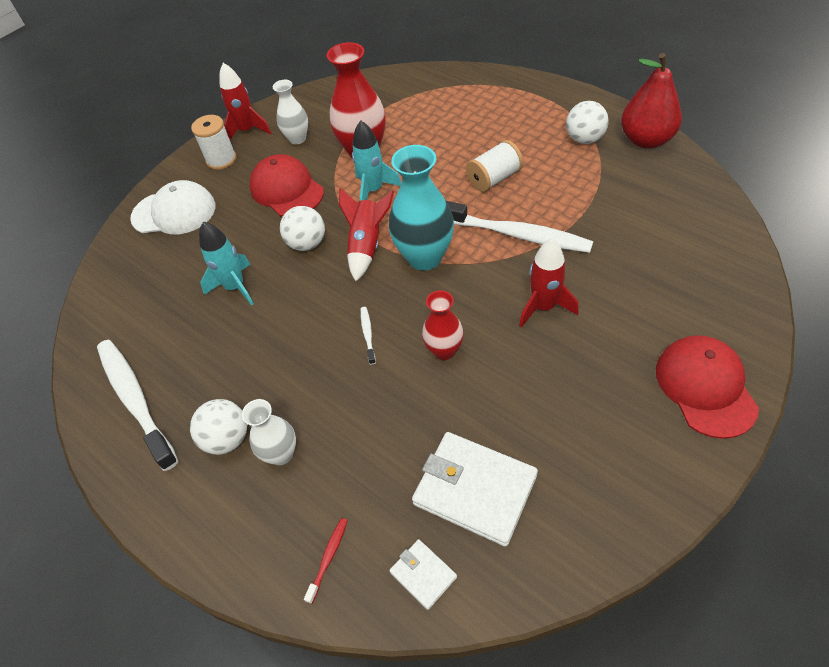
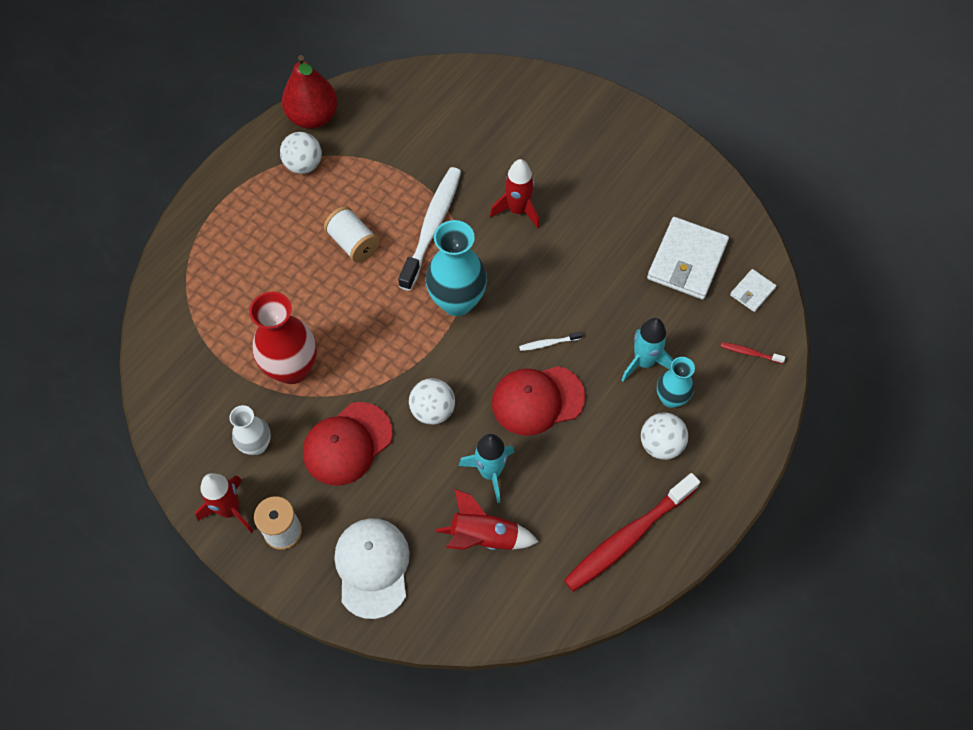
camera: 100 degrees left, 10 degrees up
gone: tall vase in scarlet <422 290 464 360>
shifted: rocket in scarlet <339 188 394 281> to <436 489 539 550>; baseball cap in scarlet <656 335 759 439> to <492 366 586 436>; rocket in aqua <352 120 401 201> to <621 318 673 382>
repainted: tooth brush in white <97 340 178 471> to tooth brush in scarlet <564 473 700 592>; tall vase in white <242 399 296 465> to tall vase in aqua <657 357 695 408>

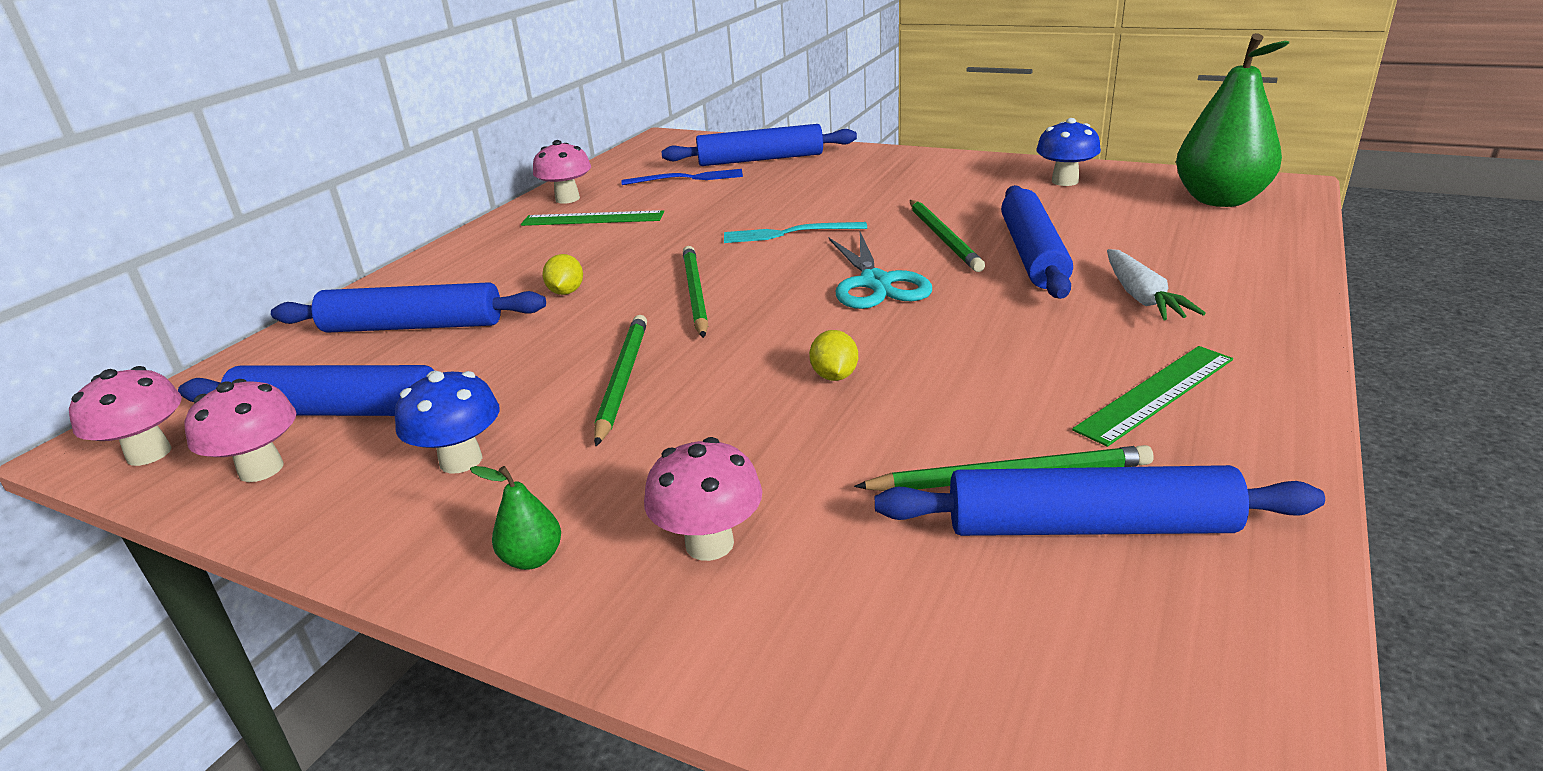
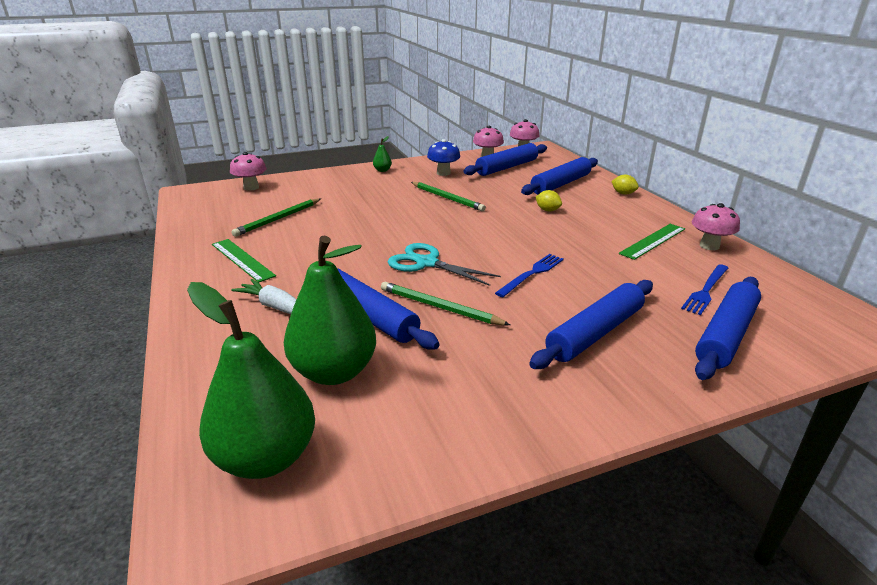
camera: 130 degrees right, 0 degrees up
gone: lead pencil in emerald <683 246 708 338>; mushroom in cobalt <1036 118 1101 186>
new: toy pear in emerald <284 235 376 385>
shifted: mushroom in rose-pink <644 437 762 561> to <230 152 267 191>; rolling pin in cobalt <875 465 1325 536> to <529 280 653 369>; lemon in bright yellow <809 330 858 381> to <611 175 639 195>
repainted: table fork in aqua <724 222 867 243> to table fork in cobalt <495 254 564 297>
rotated: straightedge in emerald <1072 346 1233 447> = <212 239 276 283> 45 degrees counterclockwise

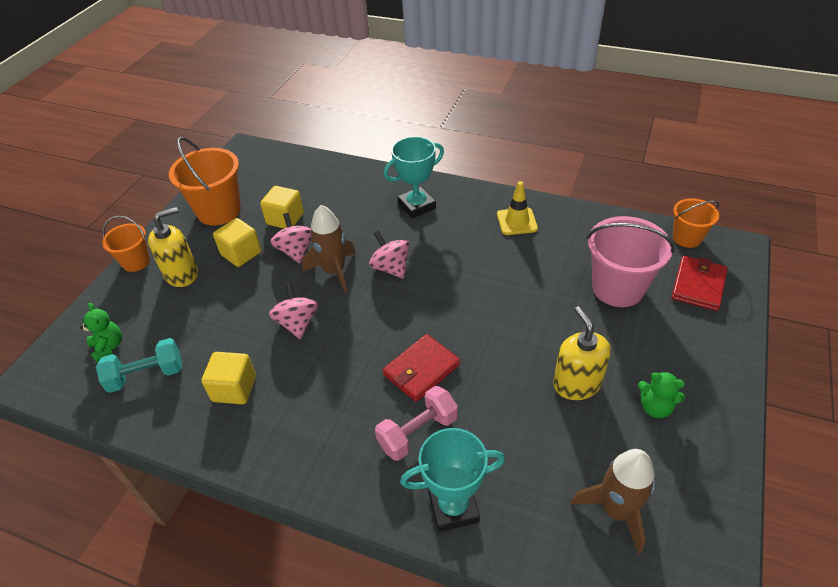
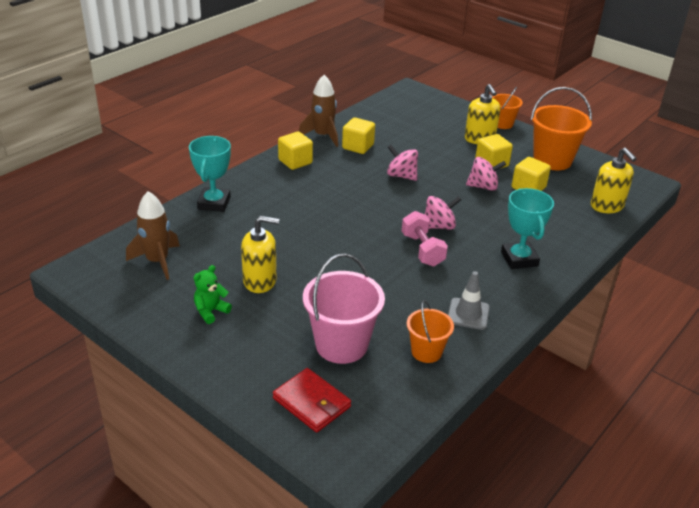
camera: 105 degrees right, 10 degrees down
gone: teddy bear in emerald <80 303 122 363>; dumbbell in aqua <96 338 182 393>; card wallet in scarlet <383 334 460 402>
new: cube in bright yellow <278 132 313 170>; pump bottle in bright yellow <591 148 637 213>
shifted: rocket in brown <302 205 356 293> to <299 75 338 147>; dumbbell in rose-pink <375 386 458 461> to <402 211 448 266>; sand bucket in bright orange <673 198 720 248> to <407 300 454 363>
repainted: road cone in bright yellow <497 181 538 235> to road cone in grey <448 271 490 330>
rotated: whirligig in rose-pink <269 282 318 339> = <387 145 418 181> 150 degrees counterclockwise

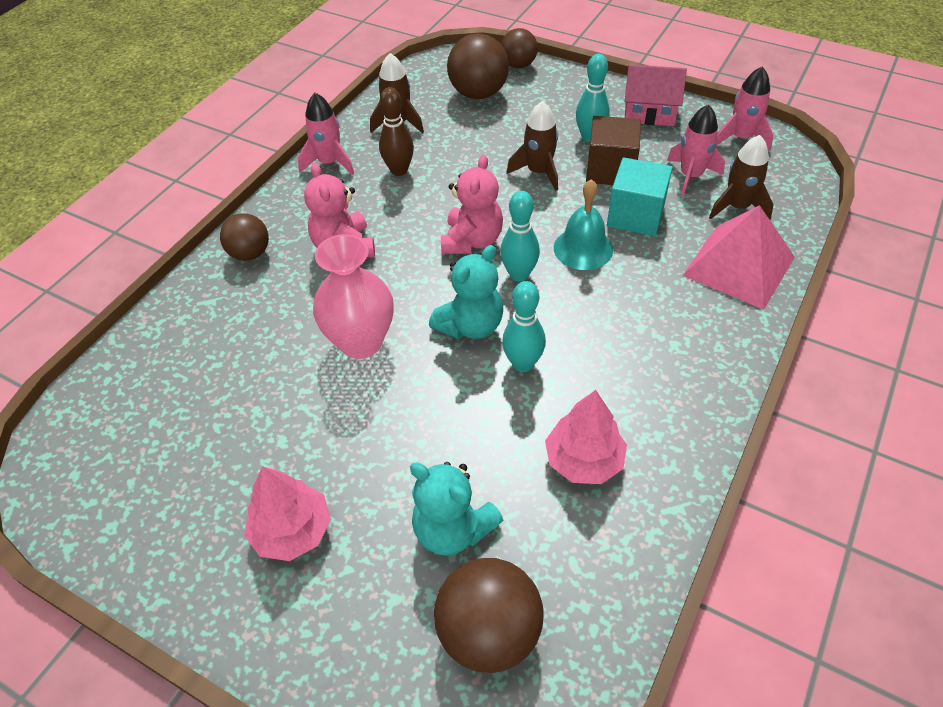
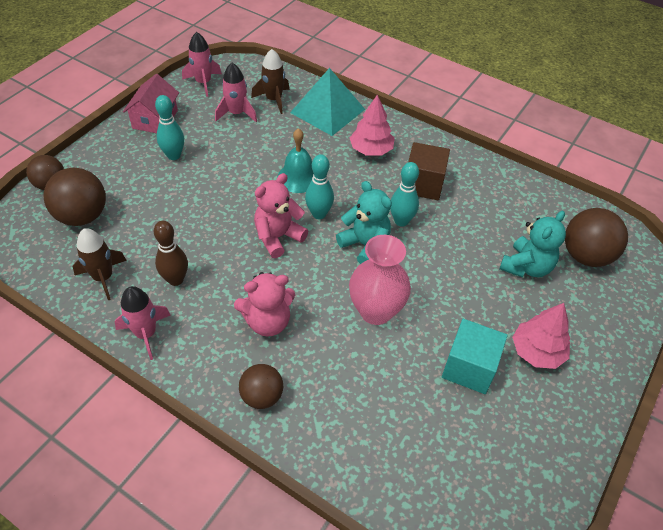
camera: 90 degrees left, 0 degrees up
gone: rocket in brown <506 101 558 191>
shifted: fir tree in rose-pink <545 390 627 484> to <350 95 395 156>; cube in brown <586 116 641 185> to <408 142 450 200>; cube in aqua <607 157 673 236> to <442 319 508 394>
repainted: pyramid shape in rose-pink <682 205 795 310> to pyramid shape in aqua <290 68 365 136>
rotated: teddy bear in rose-pink <441 155 503 254> = <254 173 308 258> 60 degrees counterclockwise

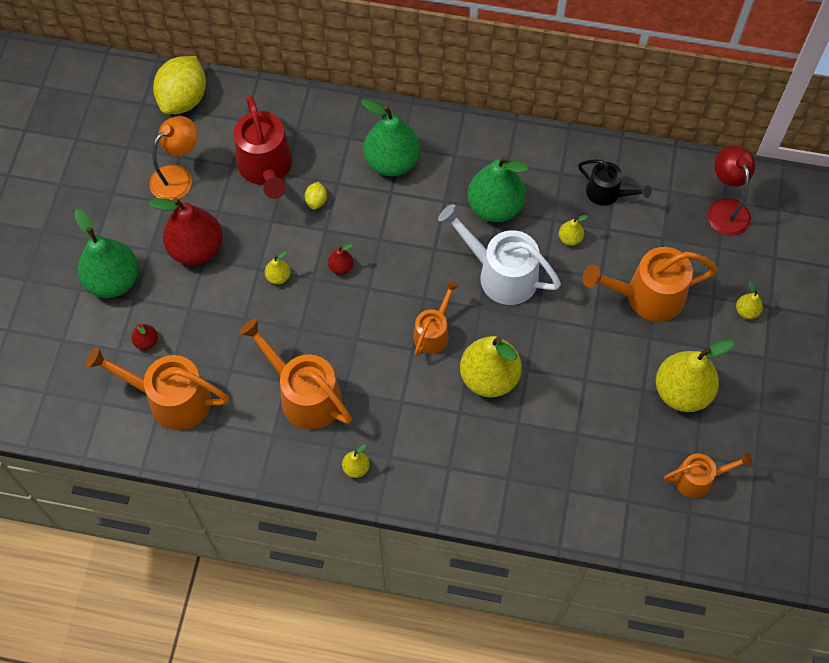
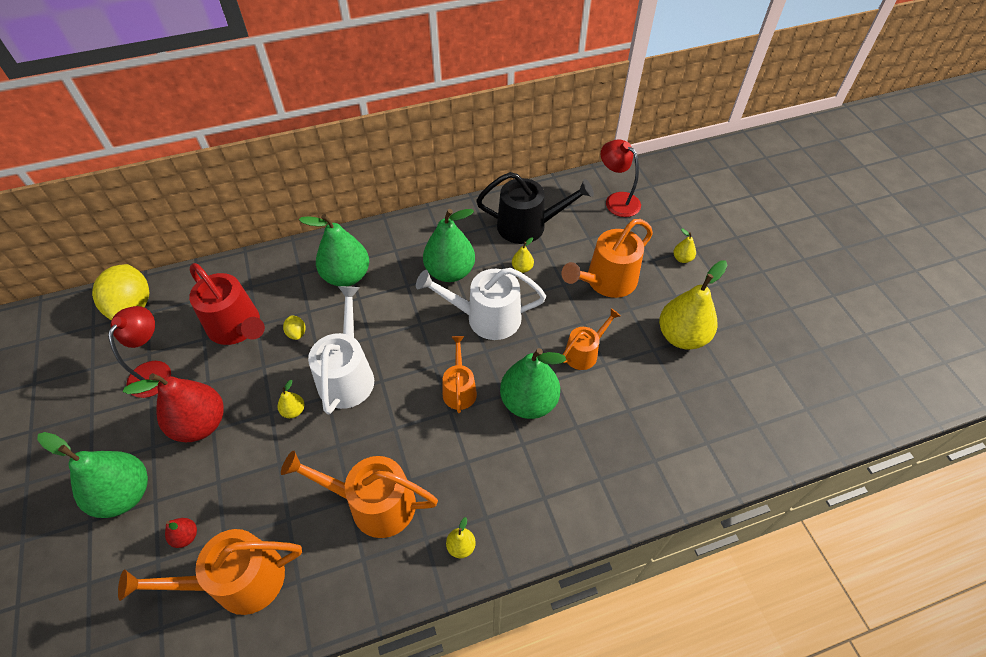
camera: 30 degrees left, 10 degrees down
shifted: watering pot in bright orange <664 452 753 498> to <563 308 621 370>
swapped: toy pear in scarlet <328 244 353 275> to watering pot in white <308 286 374 414>
repainted: desk lamp in bright orange <149 116 197 201> to desk lamp in scarlet <108 306 171 398>; toy pear in bright yellow <460 336 522 397> to toy pear in emerald <500 348 566 419>
scaled: watering pot in ebony <578 159 652 206> = <476 172 594 244> x1.67

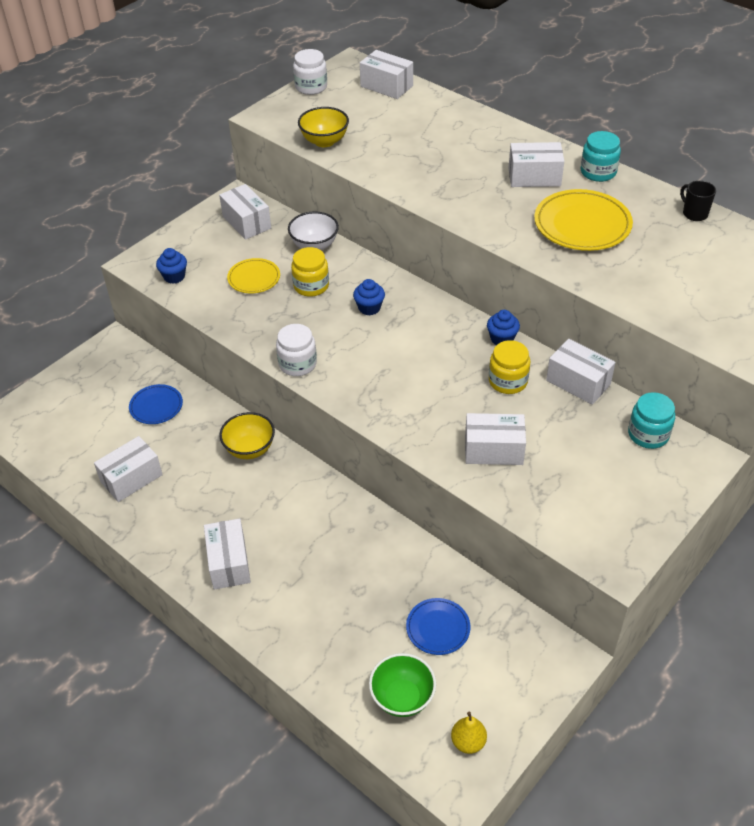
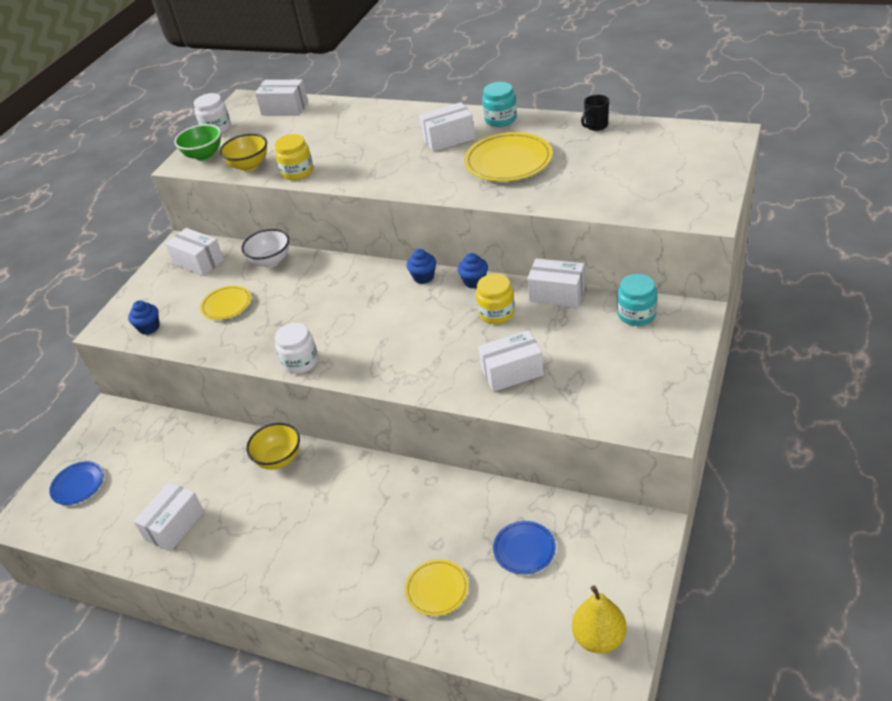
camera: 15 degrees left, 5 degrees down
gone: package in white <204 519 251 590>
new: plate in bright yellow <405 559 468 616>
shifted: plate in cobalt <129 384 183 424> to <49 461 104 505>; serving bowl in emerald <369 653 436 717> to <174 124 221 161>; jam jar in bright yellow <291 247 329 297> to <275 134 313 180>; fairy cake in cobalt <353 279 385 315> to <406 249 436 284>
rotated: coffee mug in ebony <680 181 716 221> = <581 95 609 131> 75 degrees counterclockwise
scaled: toy pear in bright yellow <451 712 487 754> = <572 585 627 654> x1.53

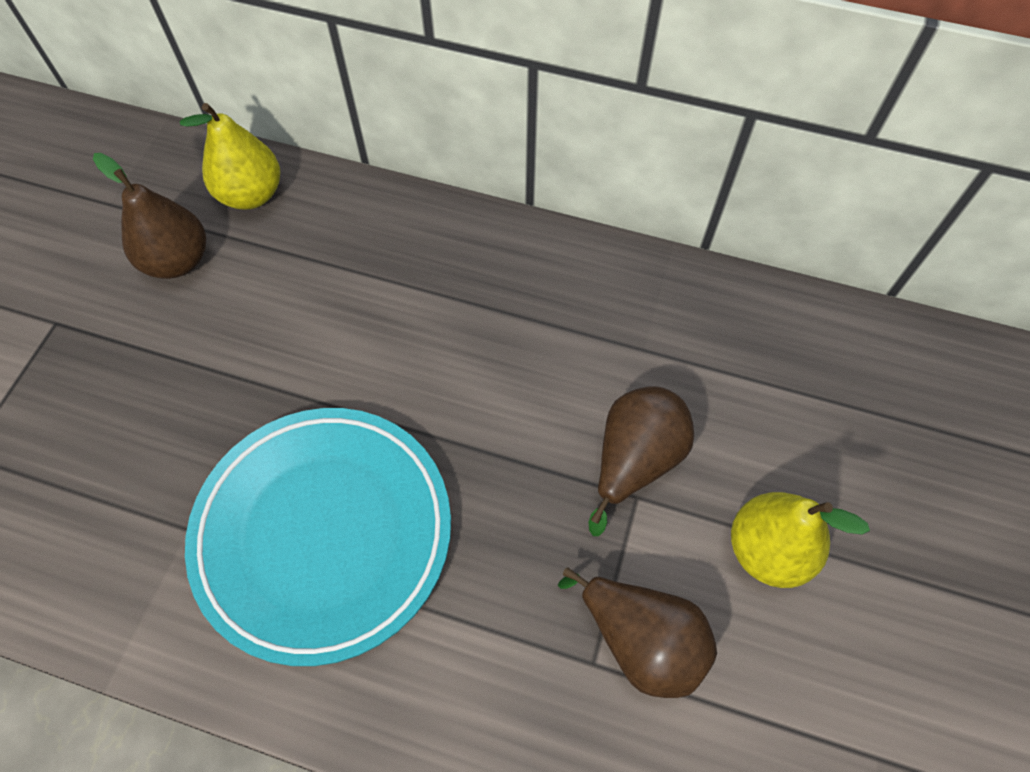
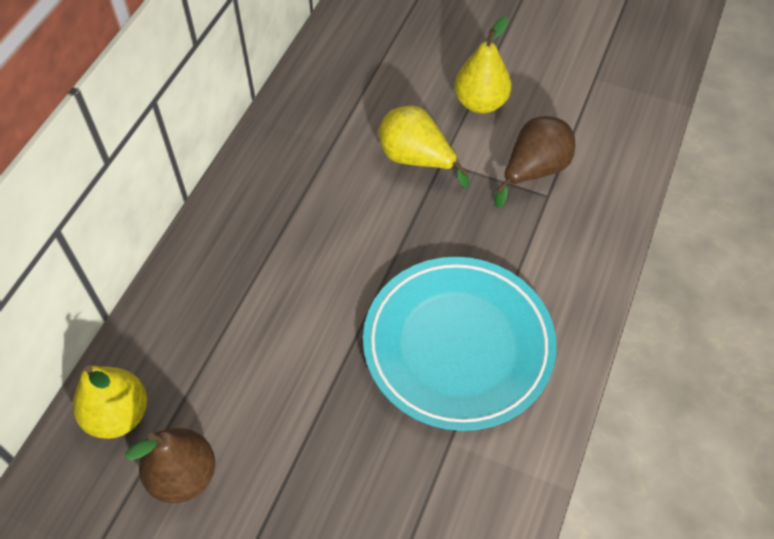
camera: 85 degrees left, 5 degrees down
repainted: toy pear in brown <588 386 694 536> to toy pear in bright yellow <379 106 469 188>

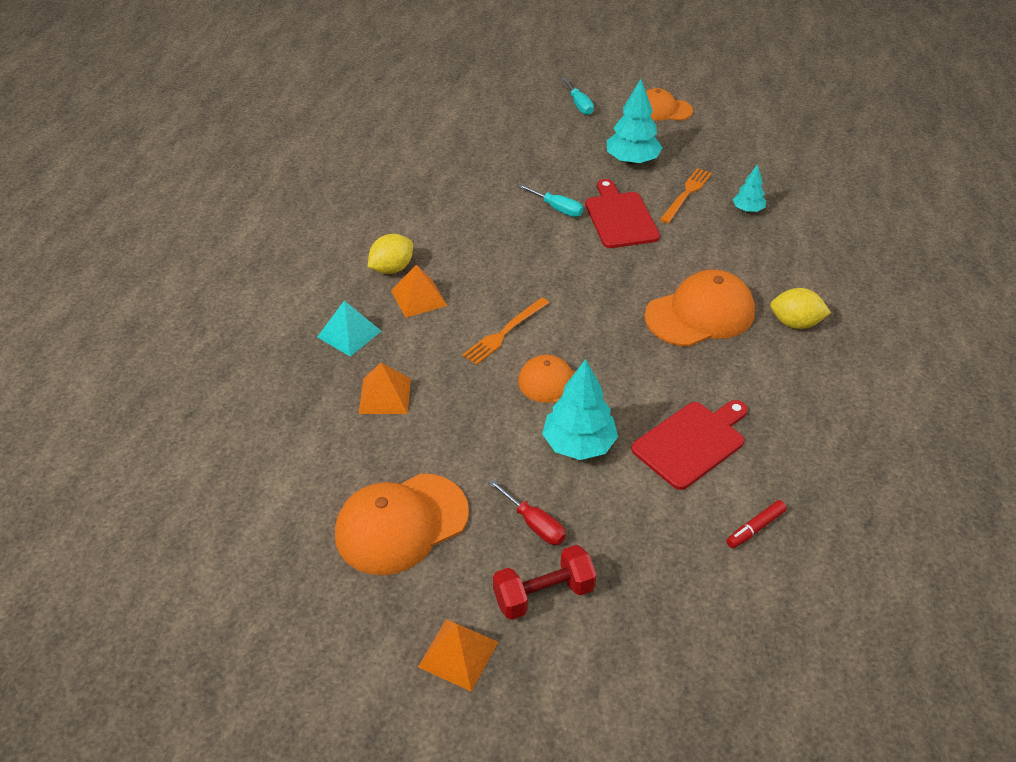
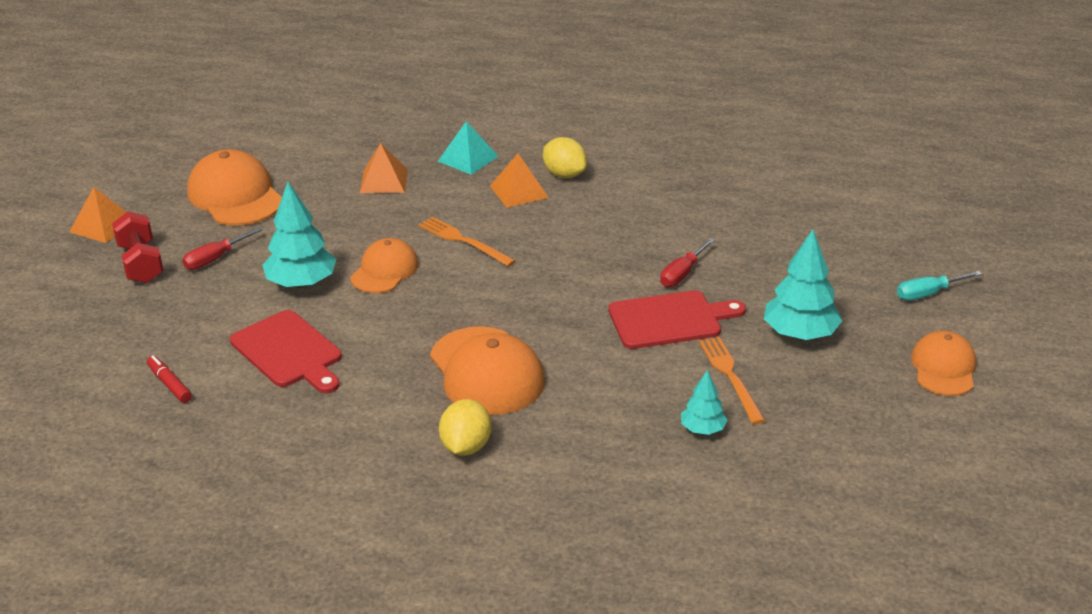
camera: 90 degrees right, 10 degrees down
repainted: hand screwdriver in aqua <518 184 583 217> to hand screwdriver in scarlet <660 238 715 287>
rotated: table fork in bright orange <660 168 712 223> = <699 337 765 424> 135 degrees counterclockwise

